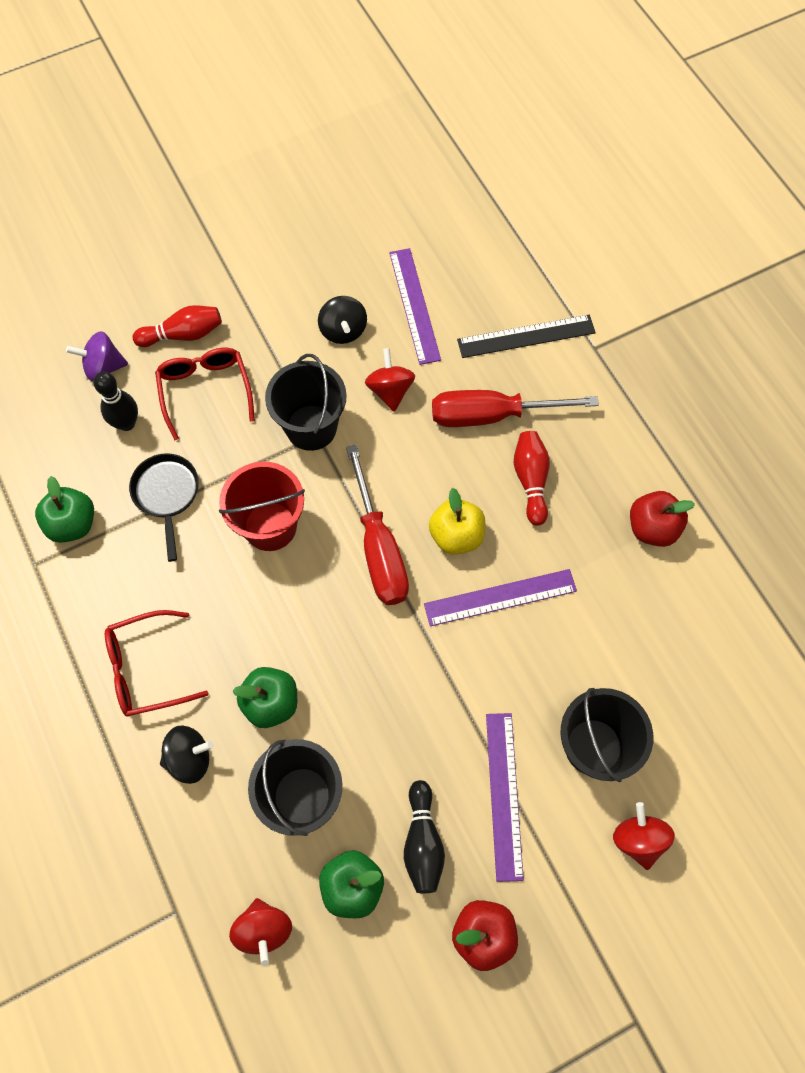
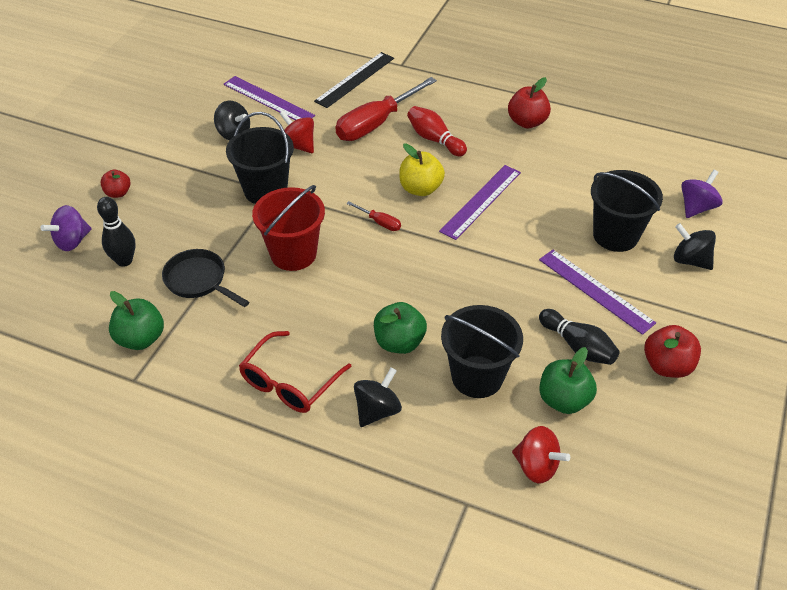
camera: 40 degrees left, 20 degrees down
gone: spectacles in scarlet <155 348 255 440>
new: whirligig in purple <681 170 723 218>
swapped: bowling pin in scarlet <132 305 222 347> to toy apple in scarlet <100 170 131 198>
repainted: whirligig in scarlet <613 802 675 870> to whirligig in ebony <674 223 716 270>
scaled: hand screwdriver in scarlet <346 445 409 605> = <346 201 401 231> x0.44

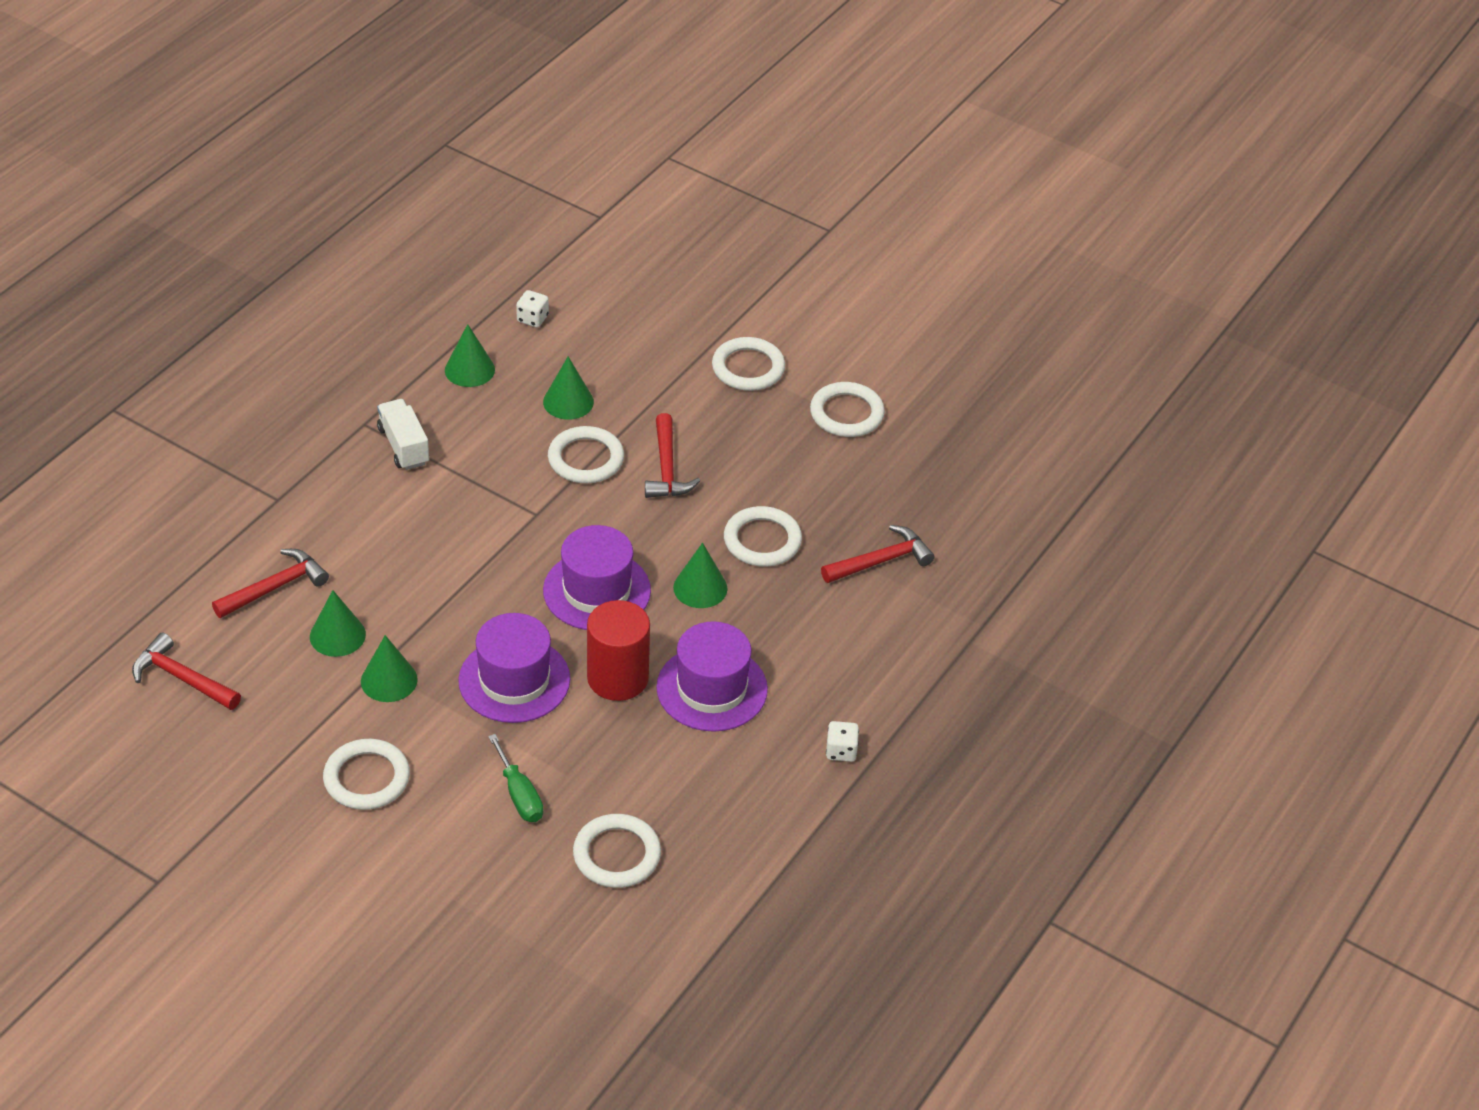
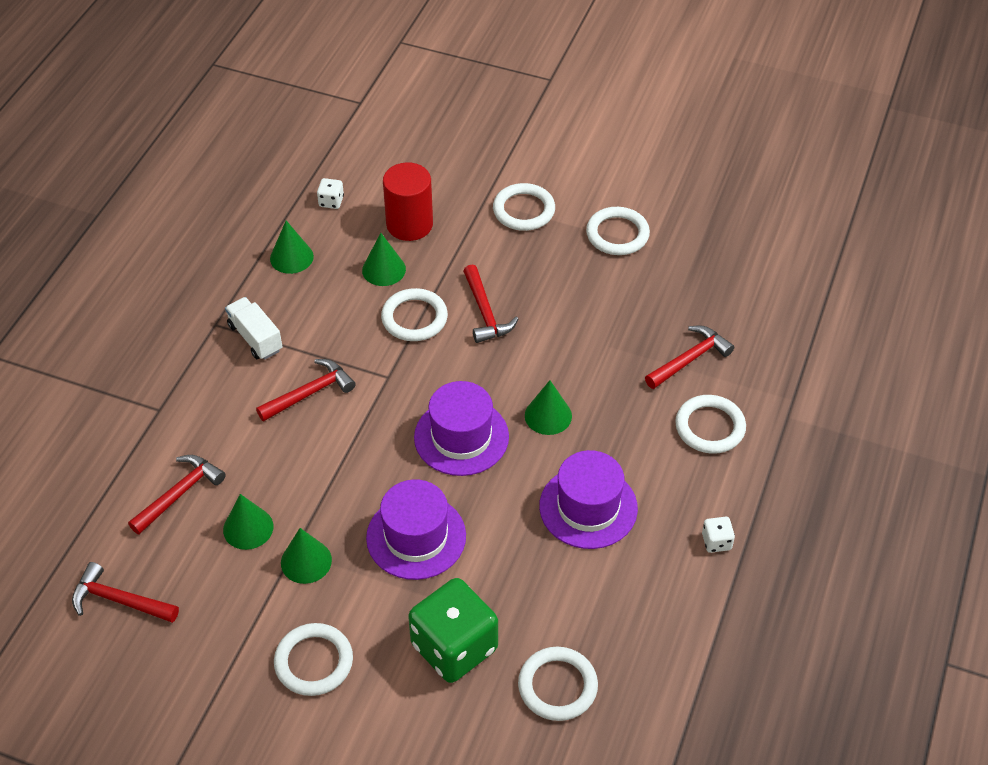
camera: 10 degrees left, 5 degrees up
new: claw hammer in scarlet <256 359 356 422>
shifted: cylinder in scarlet <587 600 650 701> to <383 162 433 241>; ring in white <724 506 802 567> to <675 395 746 454>
swapped: hand screwdriver in emerald <488 734 543 822> to dice in emerald <408 578 498 683>

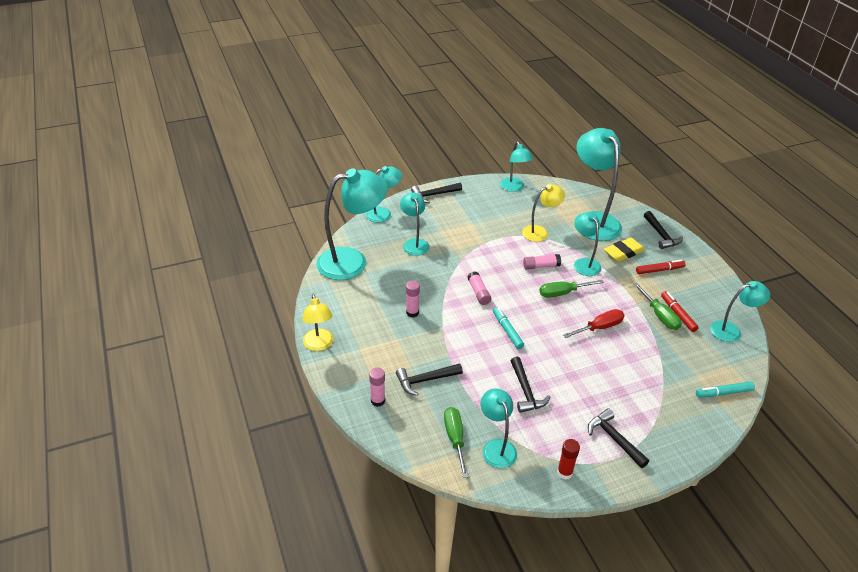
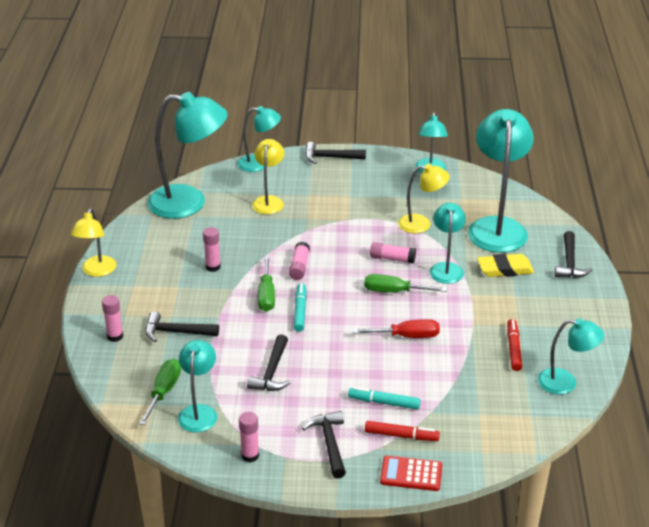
camera: 25 degrees right, 5 degrees down
new: calculator in scarlet <380 456 442 491>
shifted: hand screwdriver in emerald <633 283 682 330> to <258 256 275 312>; felt pen in aqua <696 382 755 398> to <348 387 421 410>; felt pen in scarlet <636 260 685 274> to <365 421 440 441>
repainted: glue stick in scarlet <557 439 580 480> to glue stick in rose-pink <239 412 259 462>; desk lamp in aqua <400 192 430 256> to desk lamp in bright yellow <252 139 284 214>

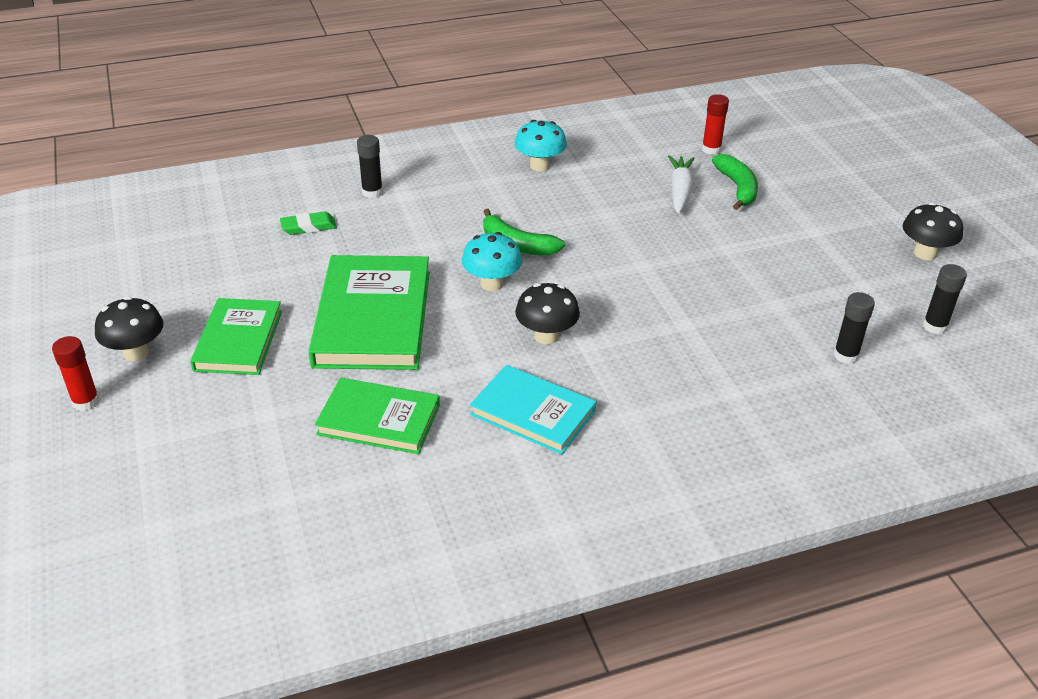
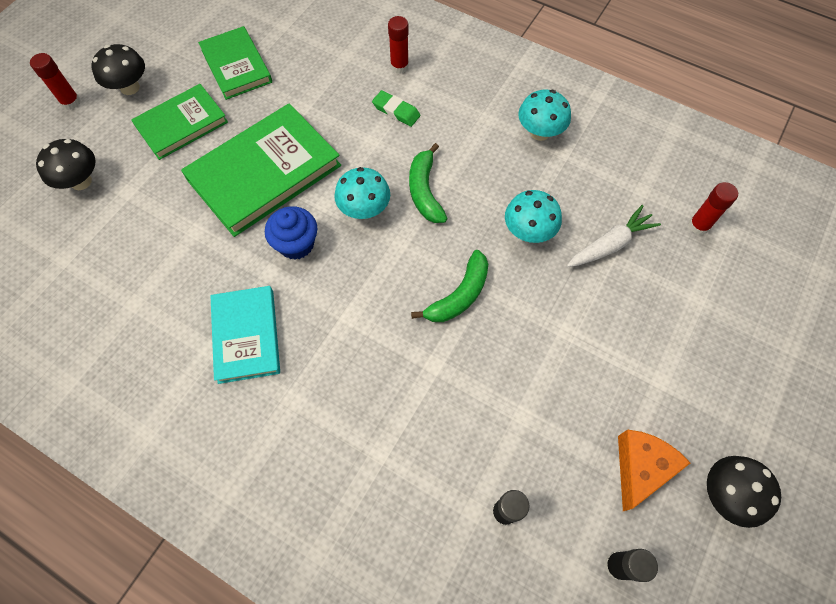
camera: 50 degrees right, 25 degrees up
new: fairy cake in cobalt <265 206 317 260>; mushroom in aqua <505 190 562 243>; cheese in bright orange <618 430 690 511>
shifted: mushroom in ebony <515 283 580 345> to <36 139 96 190>; book in emerald <315 378 440 454> to <198 26 272 100>; gum eraser in emerald <280 211 337 235> to <372 90 421 127>; banana fruit in emerald <712 154 758 210> to <411 250 488 322>
repainted: glue stick in ebony <357 135 383 198> to glue stick in scarlet <388 16 409 73>

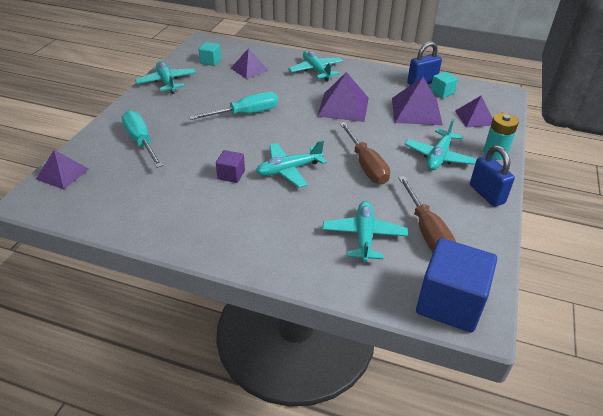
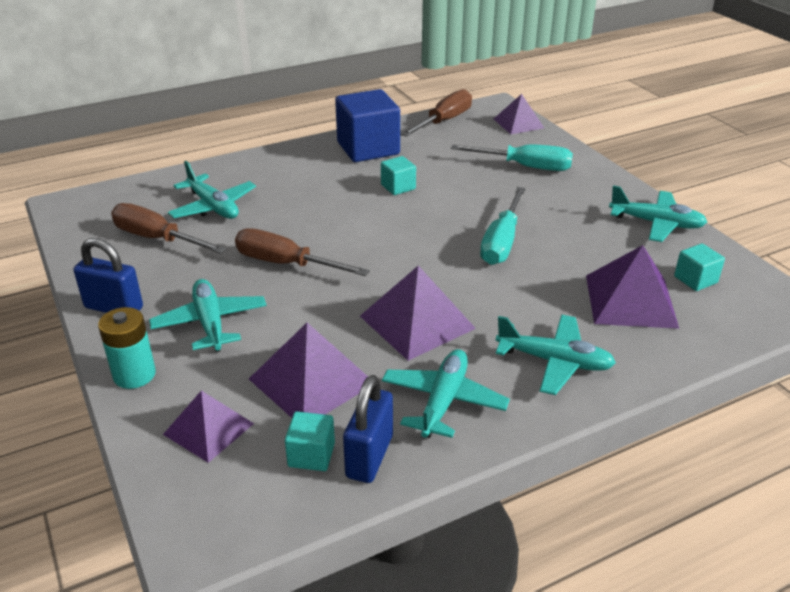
camera: 135 degrees right, 5 degrees down
new: hand screwdriver in brown <401 89 472 137>
shifted: cube in cobalt <416 238 497 333> to <335 89 400 162>; plane in aqua <256 140 327 188> to <382 349 510 438>
repainted: cube in purple <216 150 245 183> to cube in aqua <381 156 416 195>
scaled: pyramid shape in purple <231 48 269 79> = <586 245 679 329> x1.52

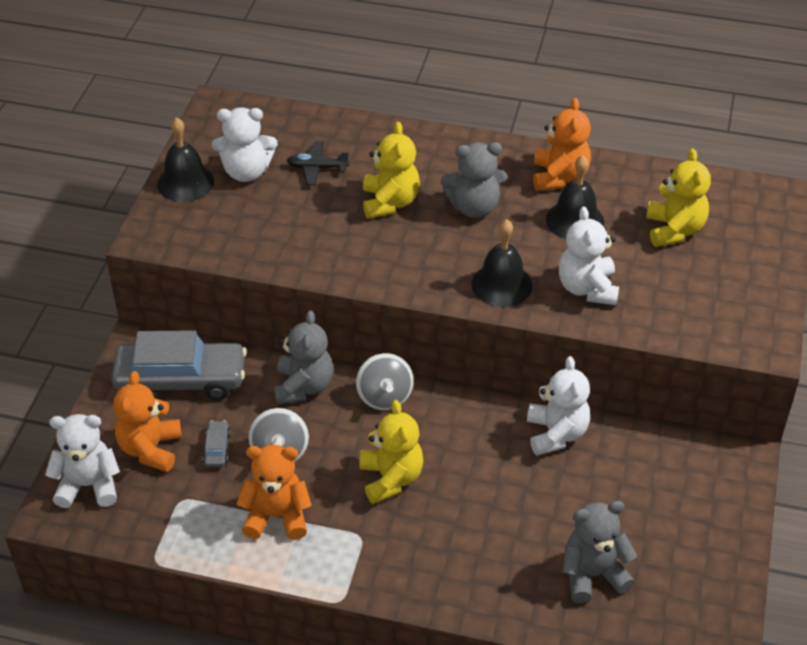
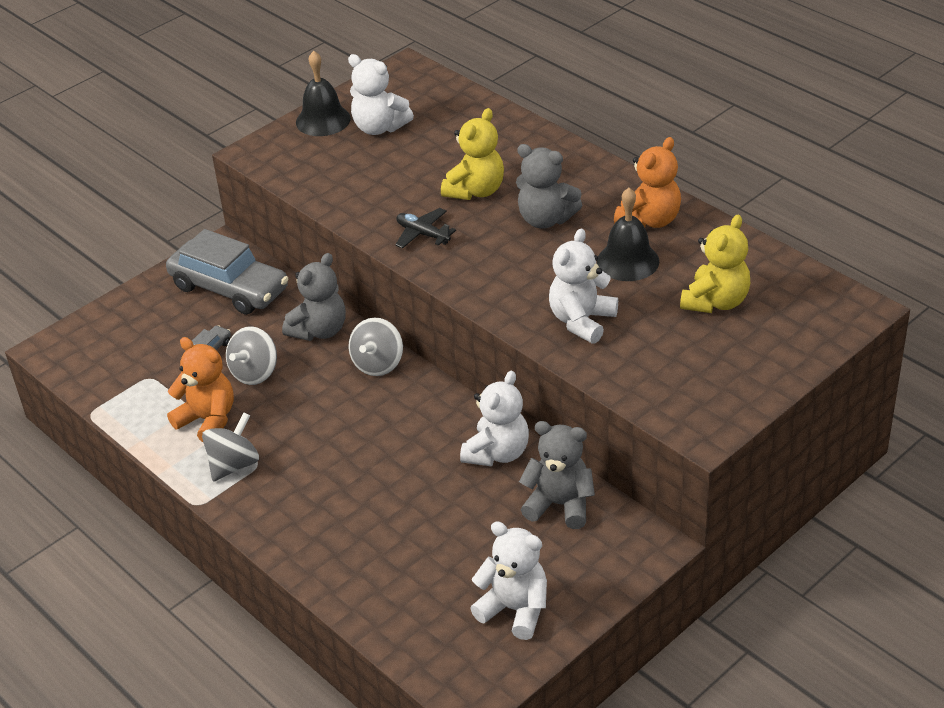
camera: 35 degrees right, 5 degrees down
gone: teddy bear in bright orange <113 371 182 472>; teddy bear in bright yellow <360 400 423 504>; hand bell in ebony <471 219 532 307>
new: whirligig in grey <202 412 259 482>
shifted: plane in ebony <287 141 349 186> to <395 208 456 249>; teddy bear in white <45 414 120 508> to <470 521 547 640>; teddy bear in grey <563 501 637 603> to <519 421 595 529>

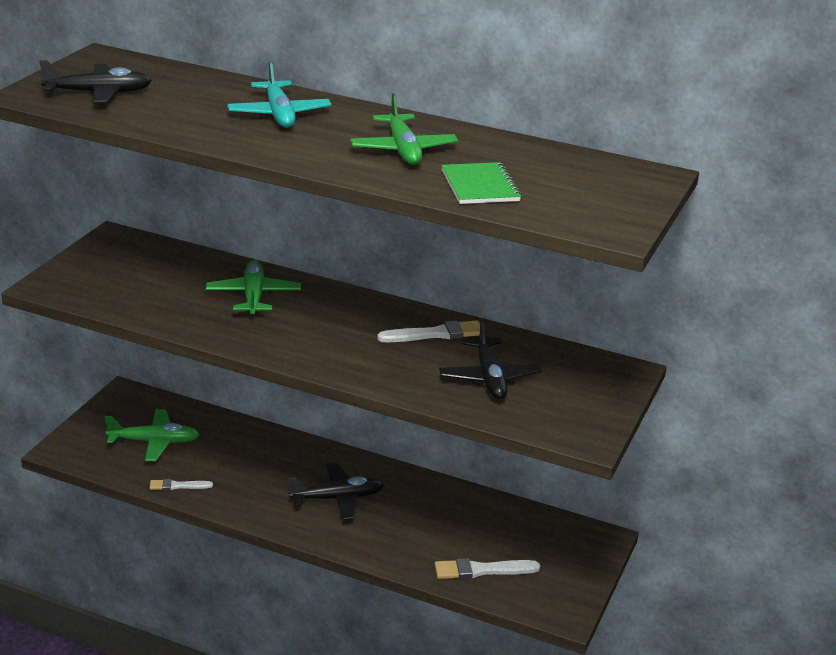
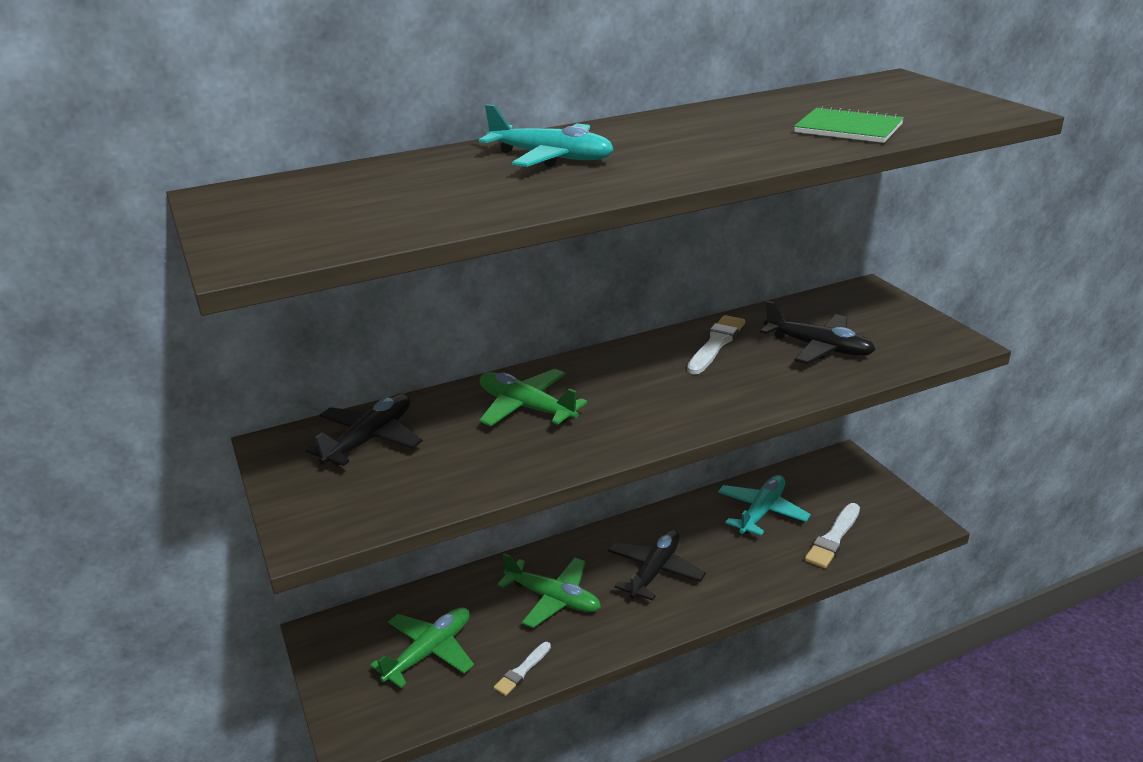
camera: 45 degrees left, 0 degrees up
new: plane in aqua <718 475 811 536>
shifted: plane in ebony <39 60 152 103> to <306 394 423 466>; plane in emerald <350 93 458 165> to <497 553 601 628>

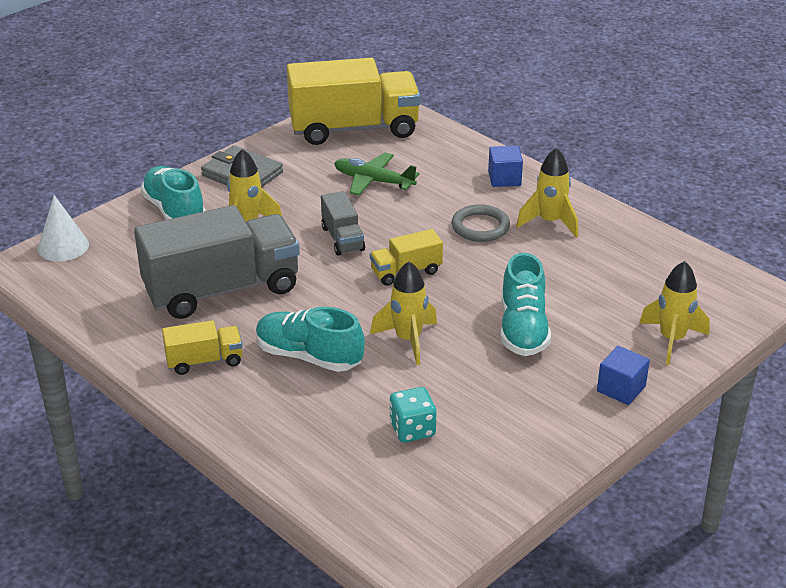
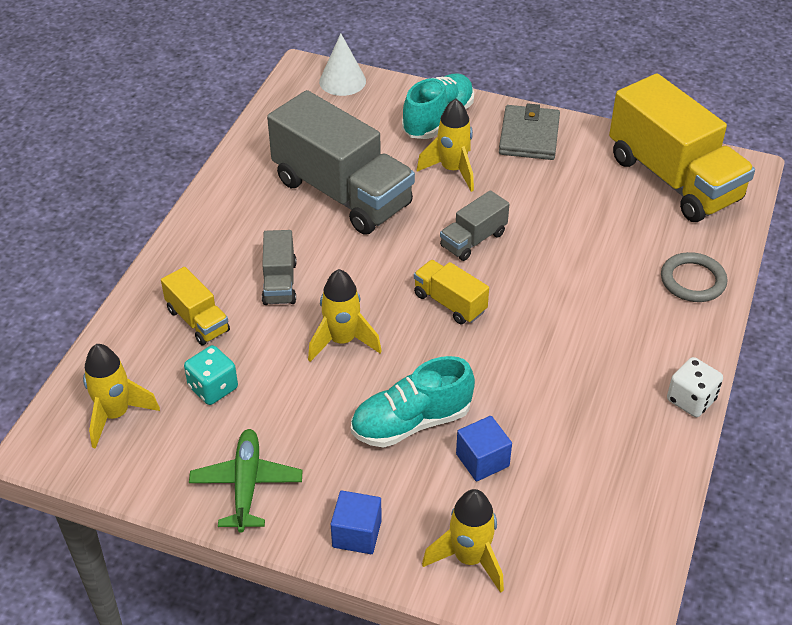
camera: 65 degrees right, 10 degrees up
new: dice in white <667 357 723 417>
shifted: rocket in bright yellow <516 148 578 237> to <83 344 160 449>; lorry in bright yellow <162 320 243 375> to <161 267 230 345>; plane in emerald <334 153 419 196> to <189 429 303 533>; cube in cobalt <488 146 523 187> to <456 416 512 481>; ring in grey <452 204 510 242> to <661 252 727 302>
swapped: sneaker in aqua <256 307 365 372> to lorry in grey <262 230 297 305>

